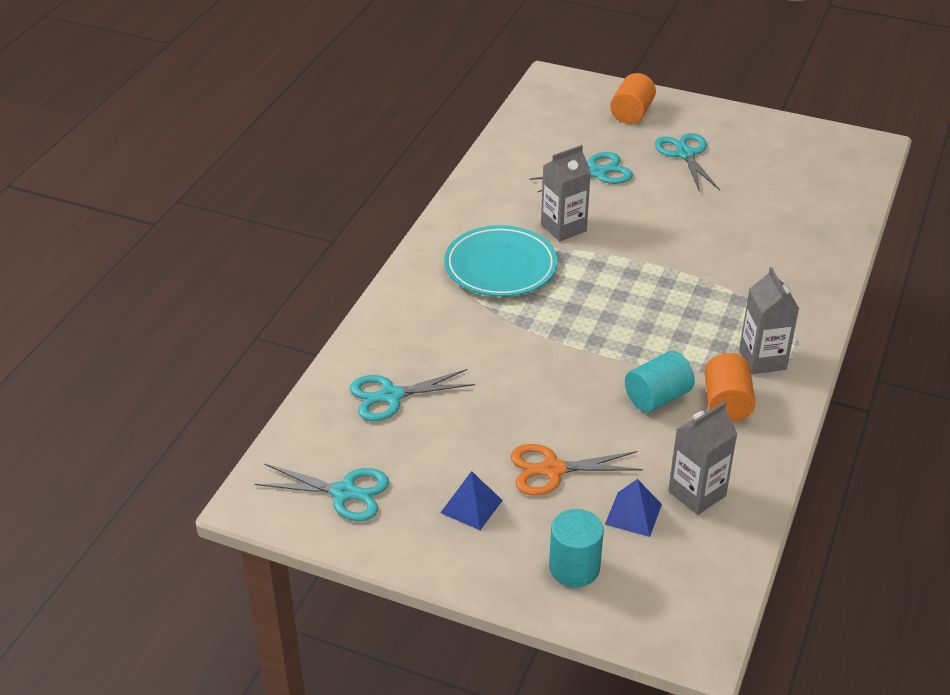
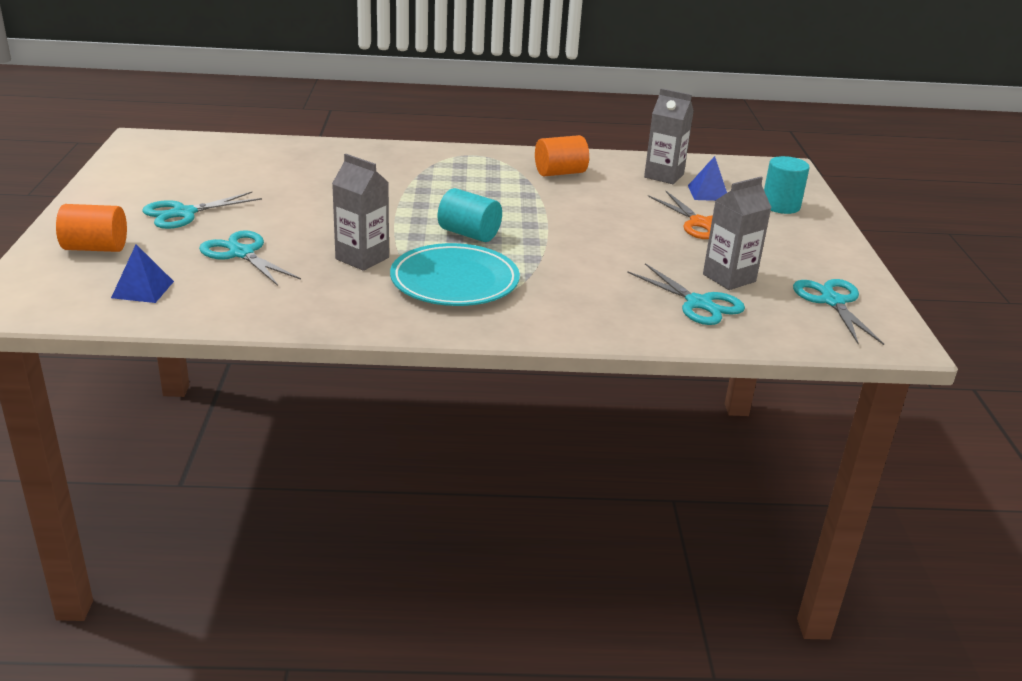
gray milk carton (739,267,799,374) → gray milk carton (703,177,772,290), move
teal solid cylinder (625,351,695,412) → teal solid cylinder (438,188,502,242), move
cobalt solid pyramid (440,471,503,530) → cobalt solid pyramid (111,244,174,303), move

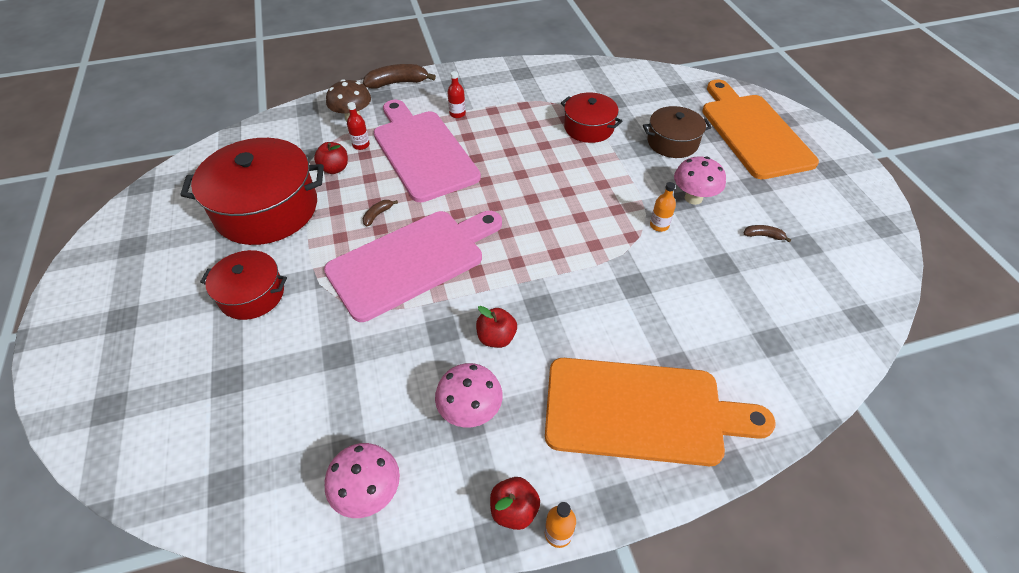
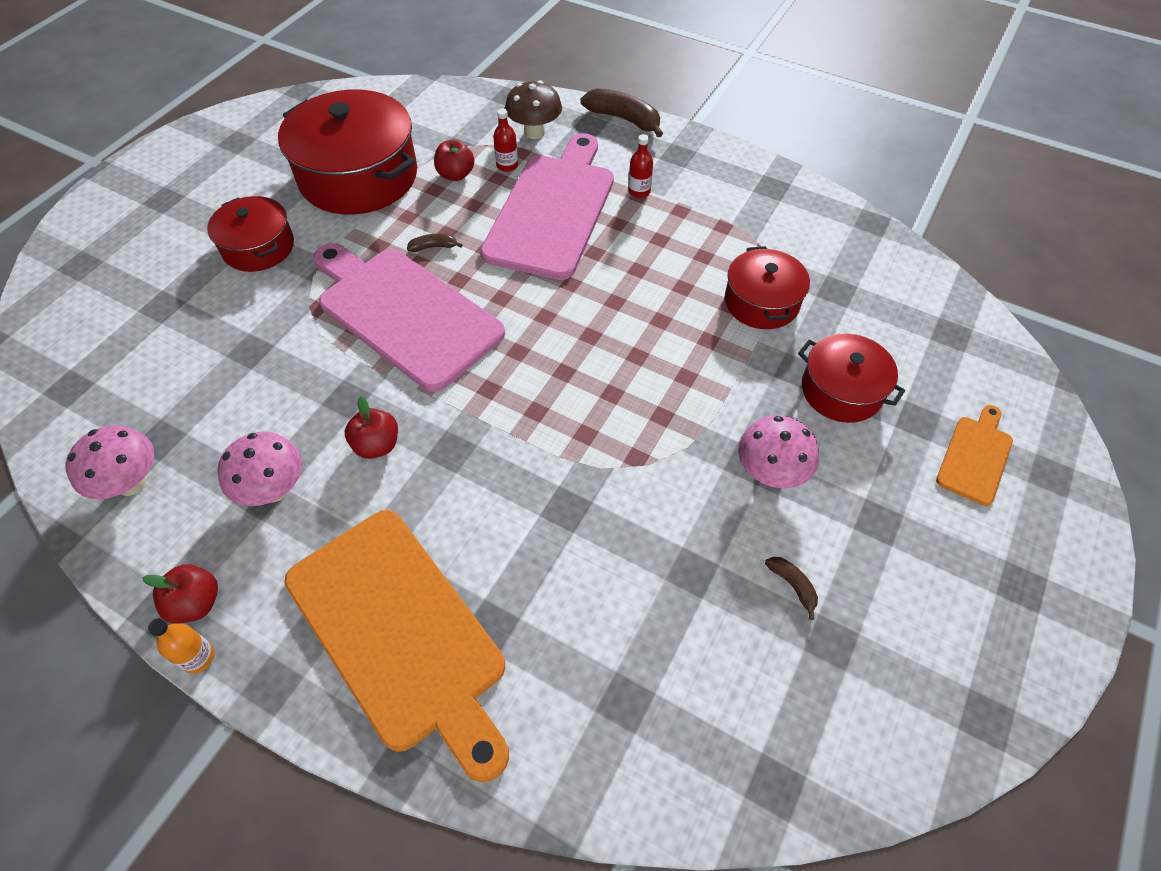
orange chopping board (702,80,819,179) → orange chopping board (936,405,1013,506), x0.46
russet stockpot (643,106,712,158) → scarlet stockpot (798,333,905,423)
orange drink bottle (650,182,676,232) → -
pink chopping board (324,211,502,322) → pink chopping board (313,243,505,392), 150 degrees counterclockwise

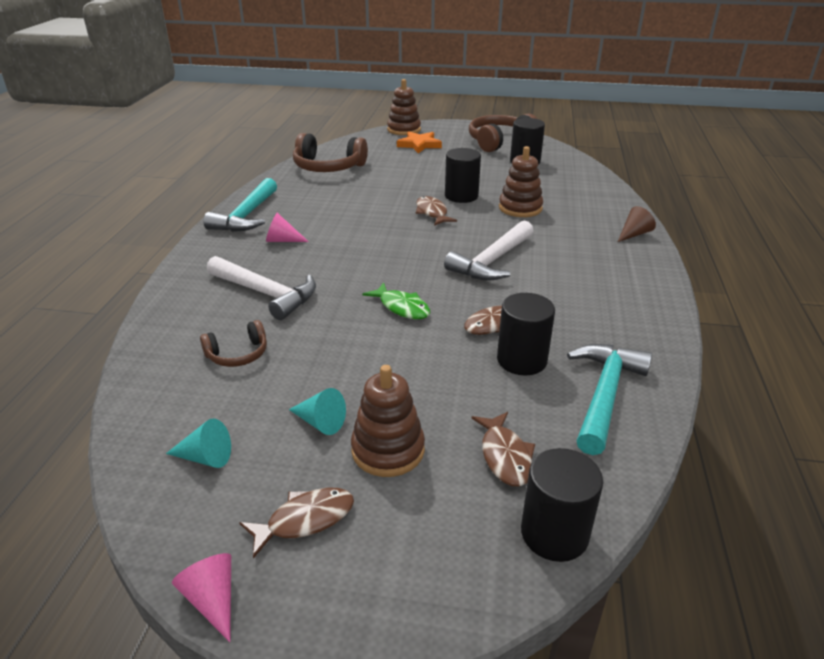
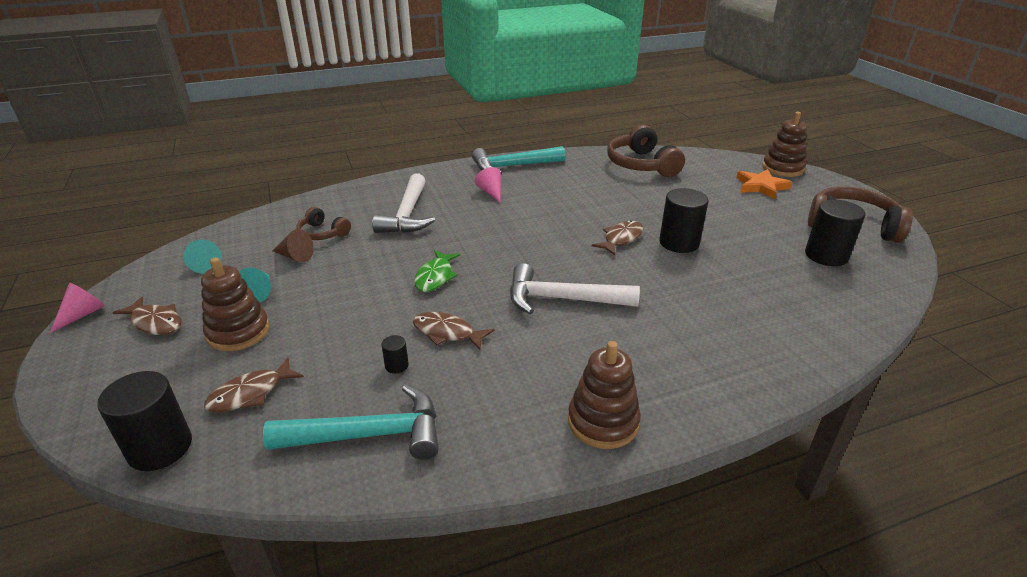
russet stacking rings (499,146,543,217) → russet stacking rings (568,341,641,449), move
russet solid cone (618,206,656,242) → russet solid cone (272,229,314,262), move
ebony solid cylinder (497,293,555,375) → ebony solid cylinder (381,335,409,374), x0.45

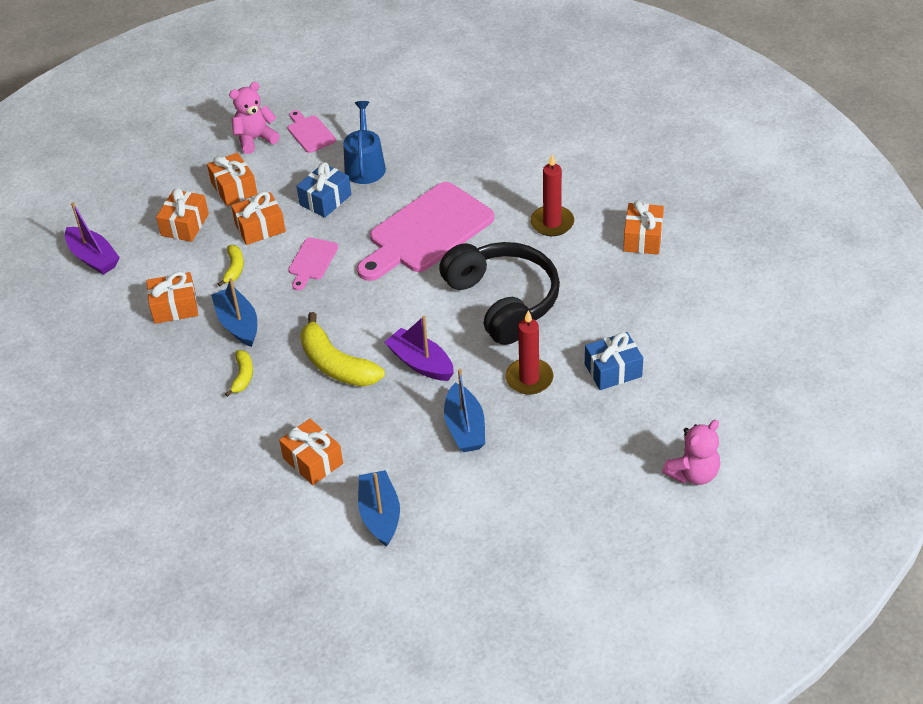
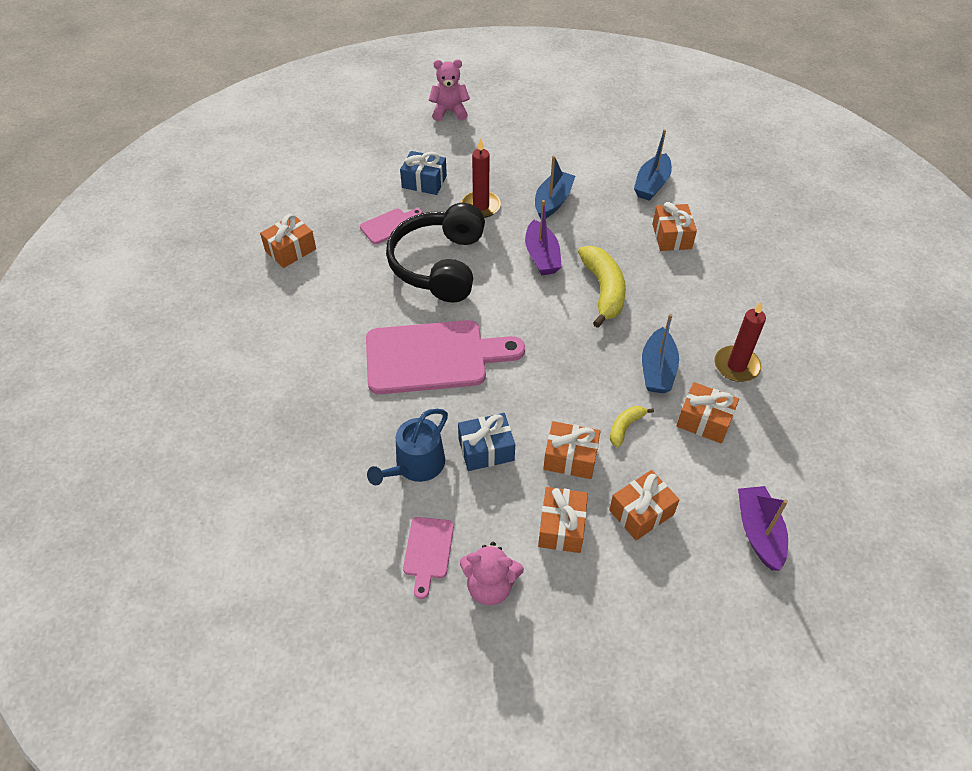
scarlet pillar candle (530,154,574,236) → scarlet pillar candle (714,301,766,382), move
pink chopping board (288,237,338,291) → pink chopping board (360,208,423,244), move
yellow banana (225,350,253,397) → -

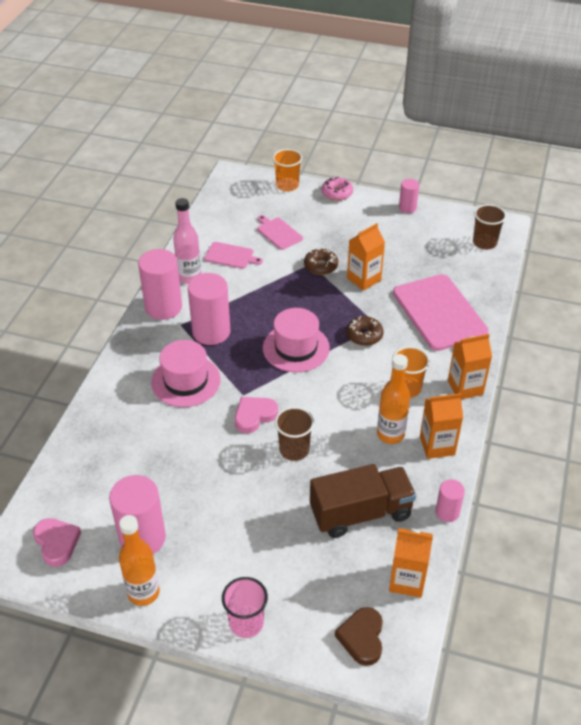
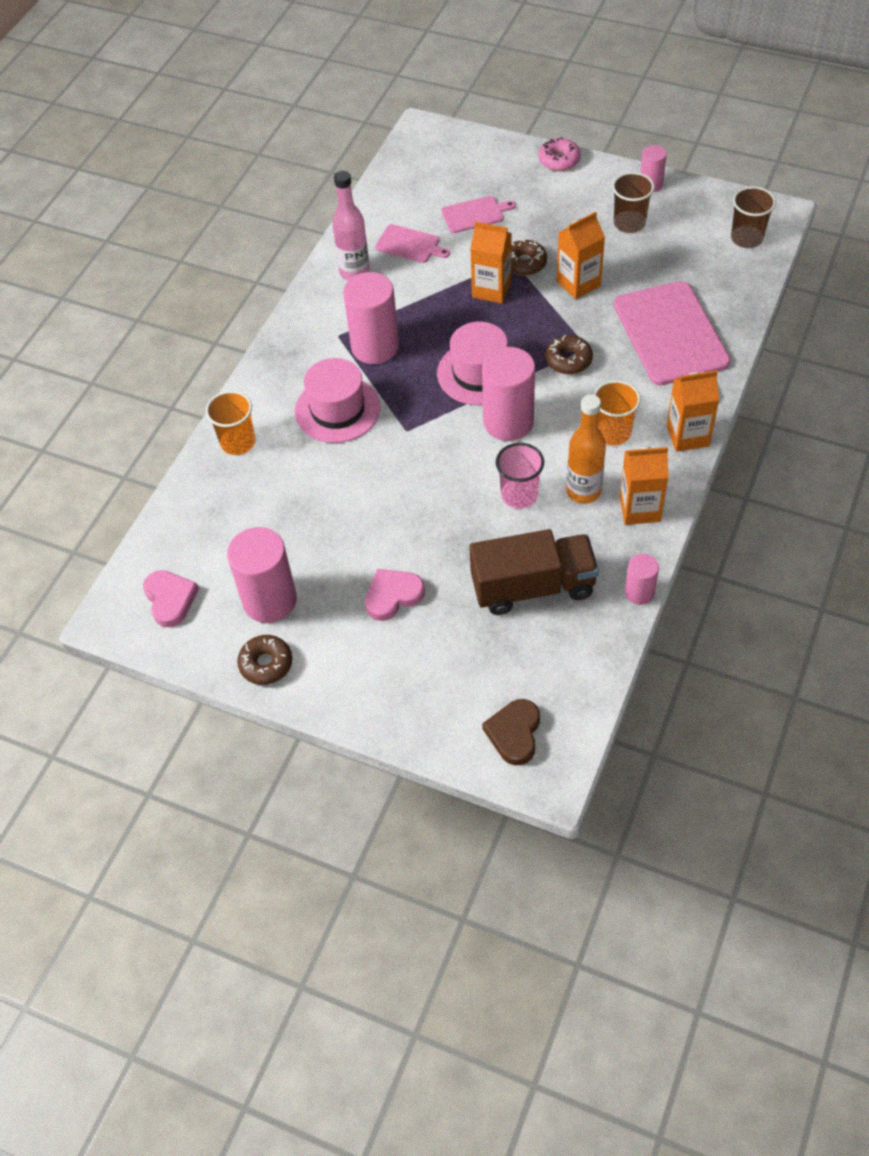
orange beaker (273,149,302,192) → orange beaker (206,391,255,455), move
pink chopping board (257,215,303,250) → pink chopping board (441,196,516,233), 105 degrees clockwise
pink solid cylinder (138,249,182,320) → pink solid cylinder (482,347,535,441), move
pink love heart (235,397,278,433) → pink love heart (365,569,425,621), move
russet beaker (275,407,314,461) → russet beaker (612,172,654,233), move
orange drink bottle (119,515,160,606) → russet donut (237,635,292,685)
orange milk carton (389,528,433,598) → orange milk carton (470,222,512,303), move
pink beaker (222,577,268,638) → pink beaker (496,443,544,509), move

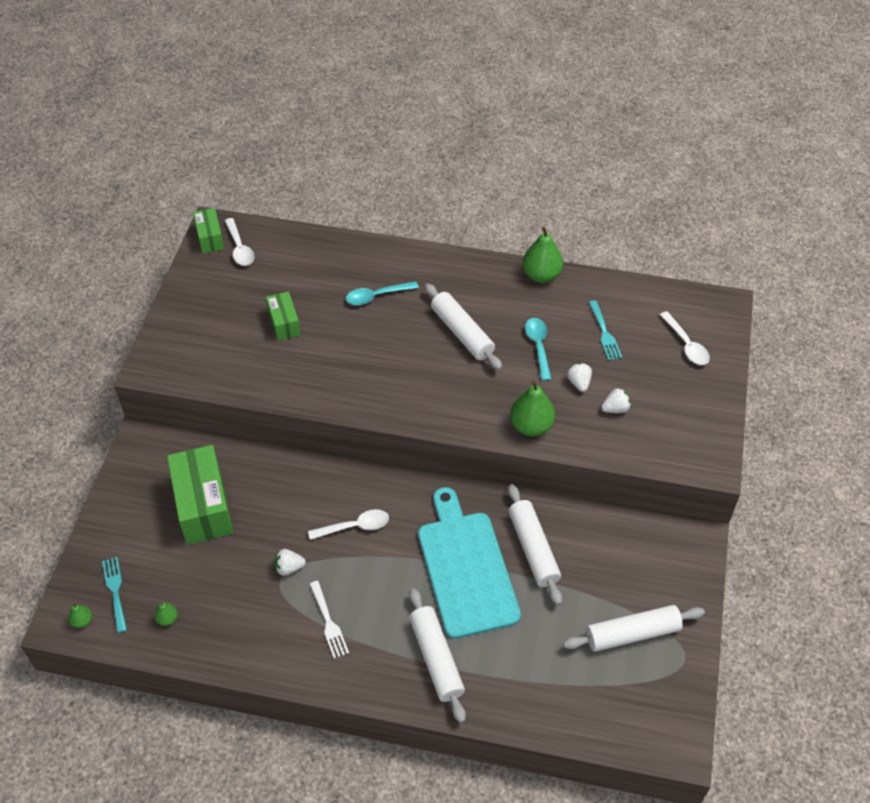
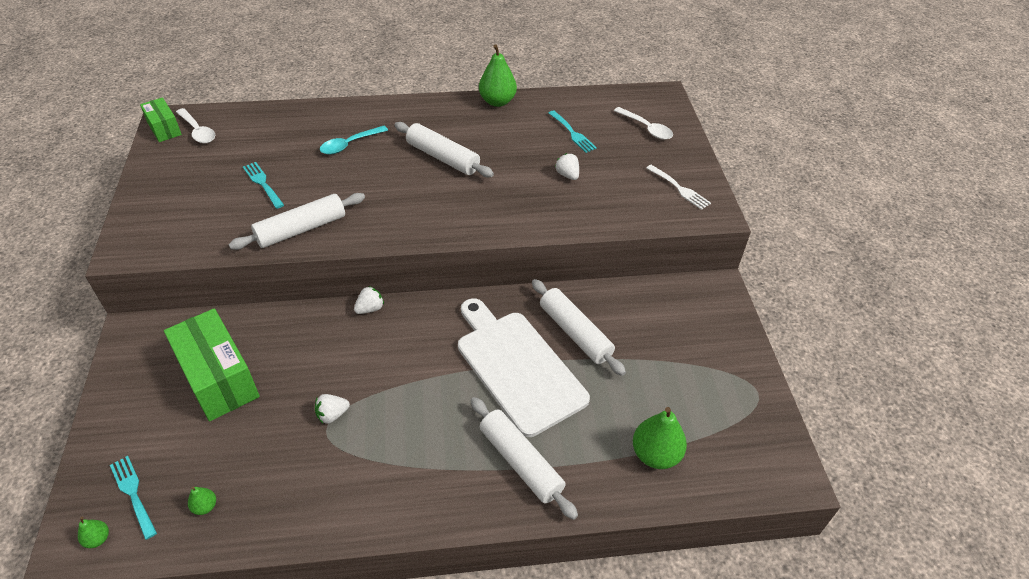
green parcel (266,291,301,341) → teal table fork (243,162,284,209)
teal spoon (525,318,551,381) → -
green toy pear (510,380,555,436) → green toy pear (633,407,687,469), move
pure white berry (601,388,631,413) → pure white berry (354,286,384,314), move
teal chopping board (418,487,521,639) → pure white chopping board (458,298,590,437)
pure white spoon (308,509,389,540) → -
pure white table fork (310,581,349,659) → pure white table fork (646,165,711,210), move
pure white dough roller (563,605,705,652) → pure white dough roller (229,193,365,250), move

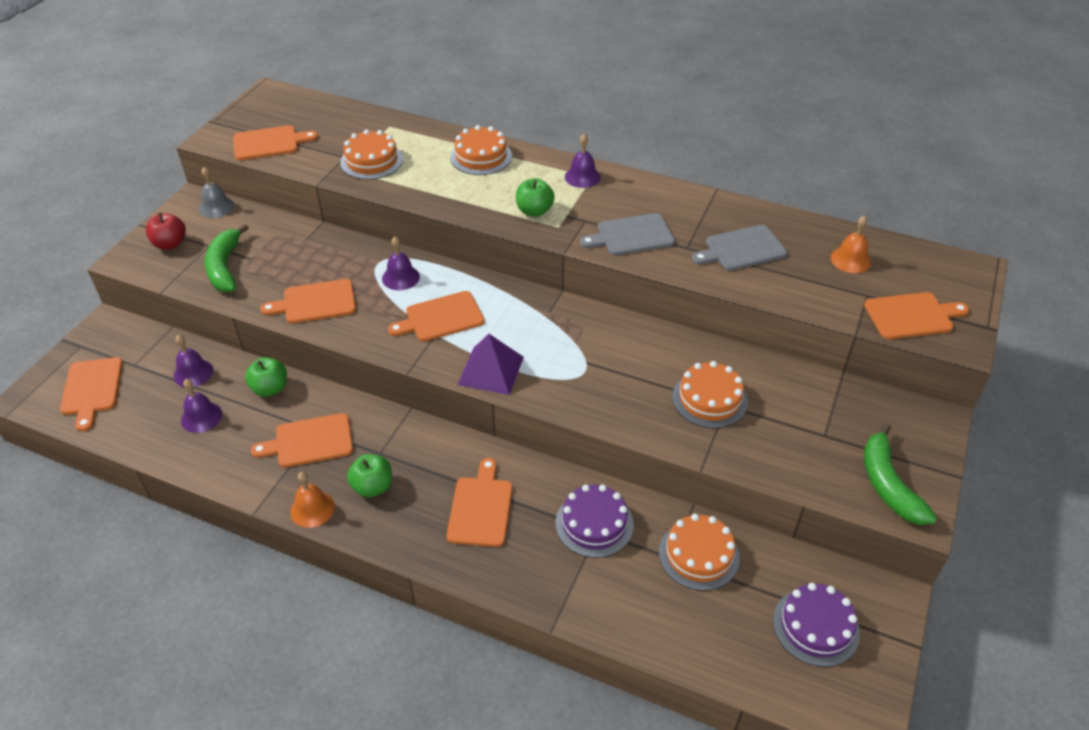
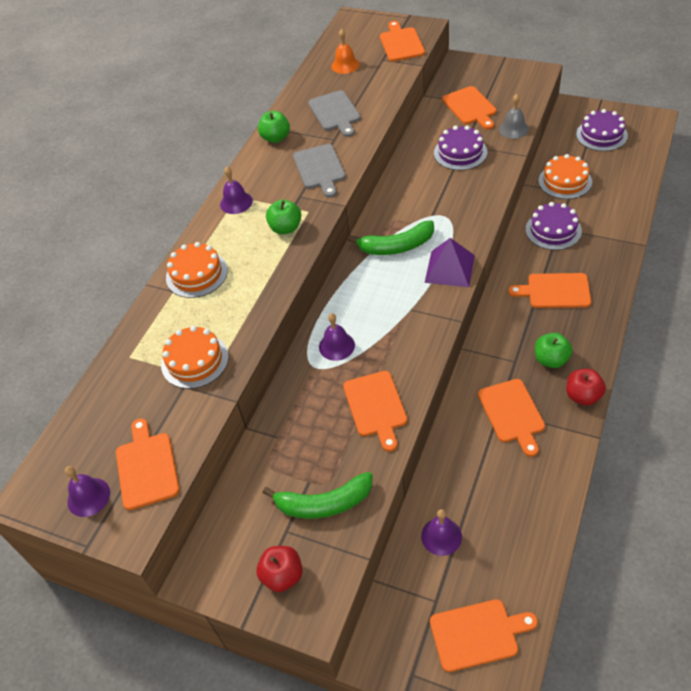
gray bell (199,167,234,218) → gray bell (499,94,529,139), move
orange chopping board (388,291,485,341) → orange chopping board (442,86,497,130), move
green apple fruit (245,357,287,397) → green apple fruit (258,111,290,143), move
orange gateau (672,361,748,428) → violet gateau (434,125,487,170)
violet bell (181,379,222,433) → violet bell (65,466,110,517), move
green banana (864,423,937,525) → green banana (348,220,434,255), move
orange bell (290,472,335,528) → scarlet apple fruit (566,369,606,406)

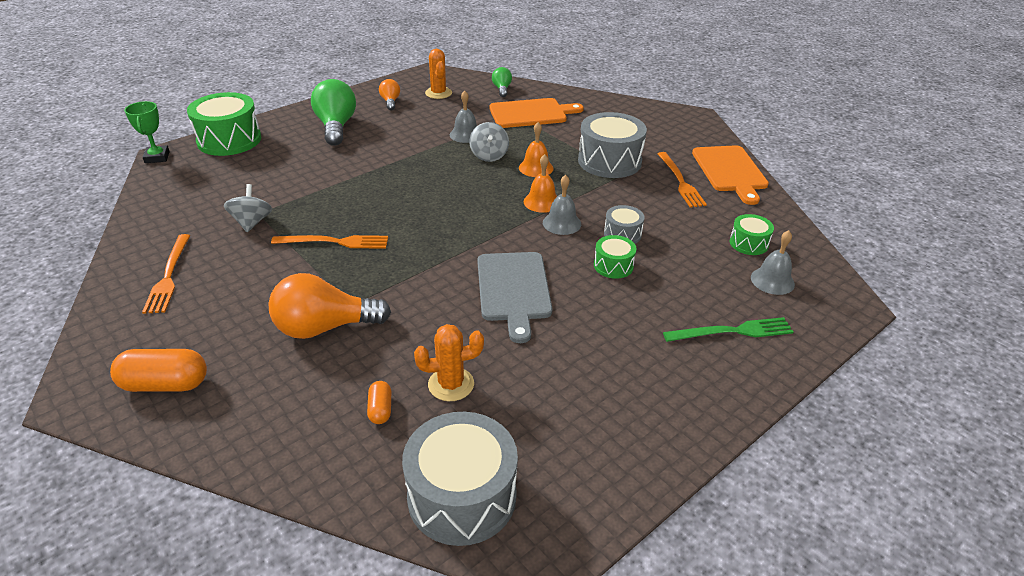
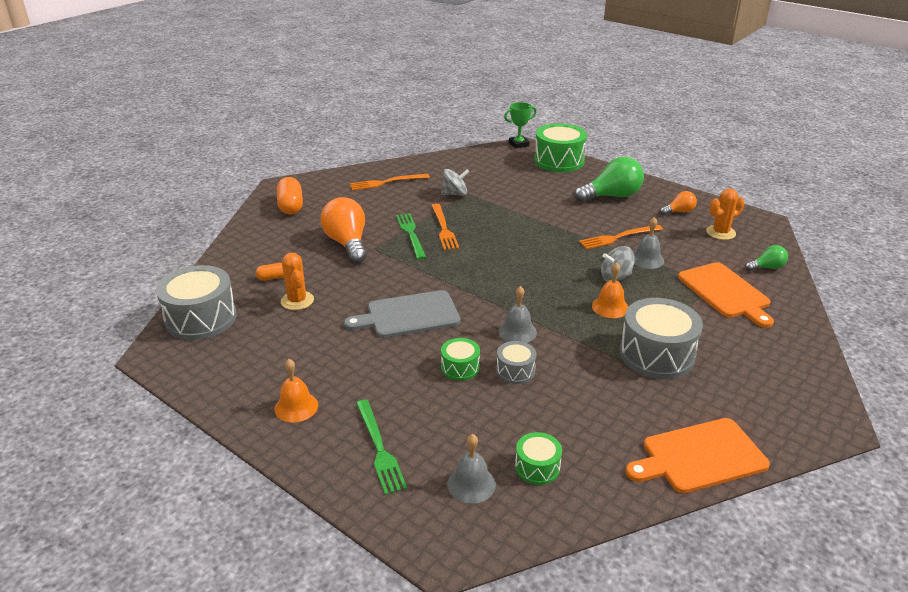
orange table fork (658,152,707,208) → orange table fork (579,225,663,249), move
orange bell (524,154,557,213) → orange bell (274,359,318,423), move
- → green table fork (396,213,426,260)

